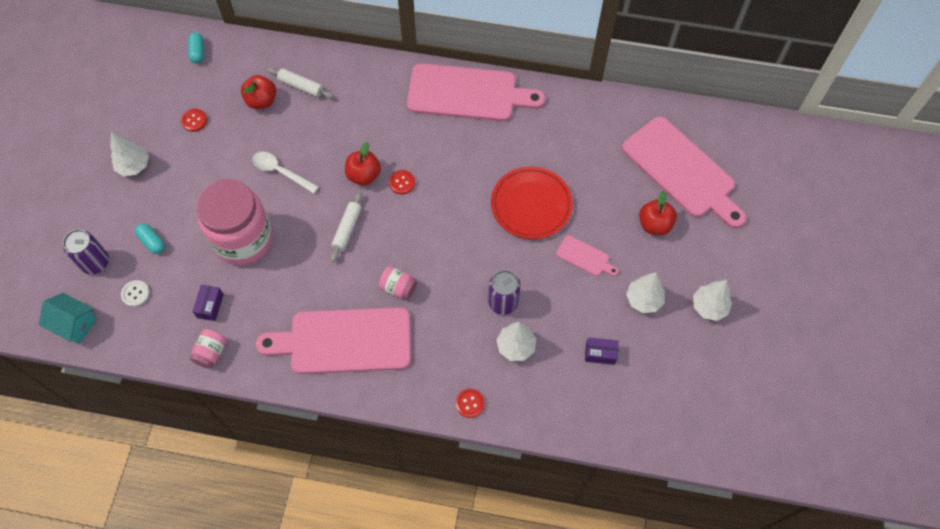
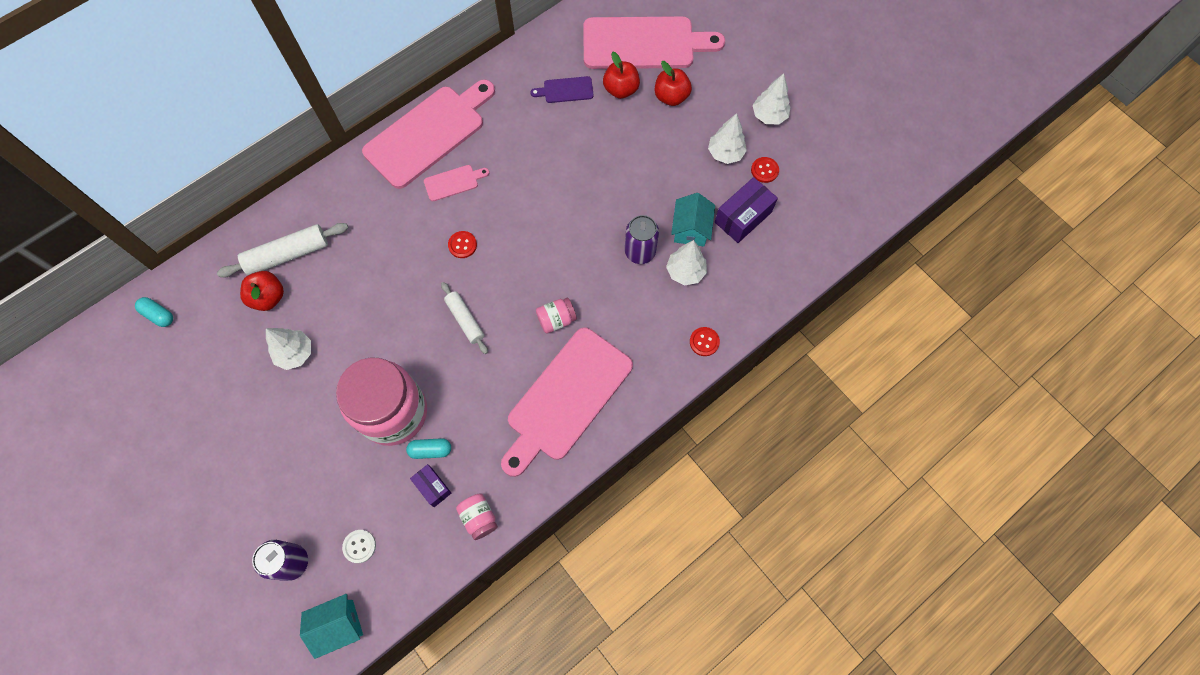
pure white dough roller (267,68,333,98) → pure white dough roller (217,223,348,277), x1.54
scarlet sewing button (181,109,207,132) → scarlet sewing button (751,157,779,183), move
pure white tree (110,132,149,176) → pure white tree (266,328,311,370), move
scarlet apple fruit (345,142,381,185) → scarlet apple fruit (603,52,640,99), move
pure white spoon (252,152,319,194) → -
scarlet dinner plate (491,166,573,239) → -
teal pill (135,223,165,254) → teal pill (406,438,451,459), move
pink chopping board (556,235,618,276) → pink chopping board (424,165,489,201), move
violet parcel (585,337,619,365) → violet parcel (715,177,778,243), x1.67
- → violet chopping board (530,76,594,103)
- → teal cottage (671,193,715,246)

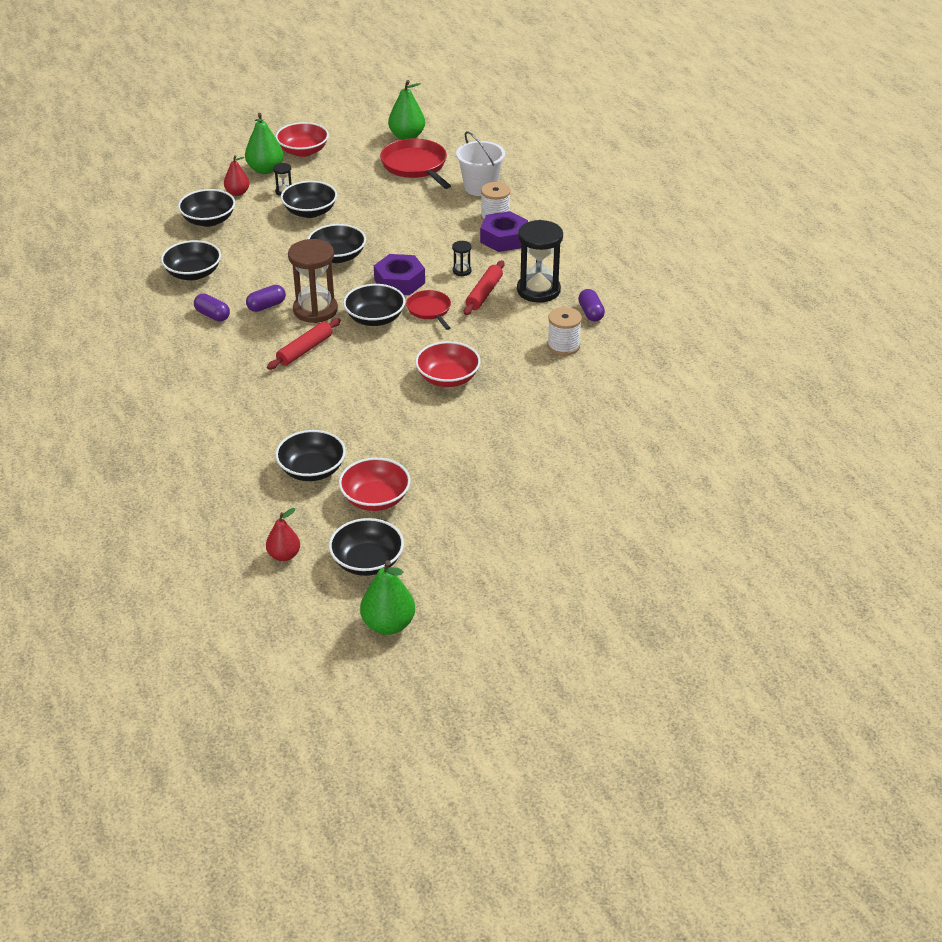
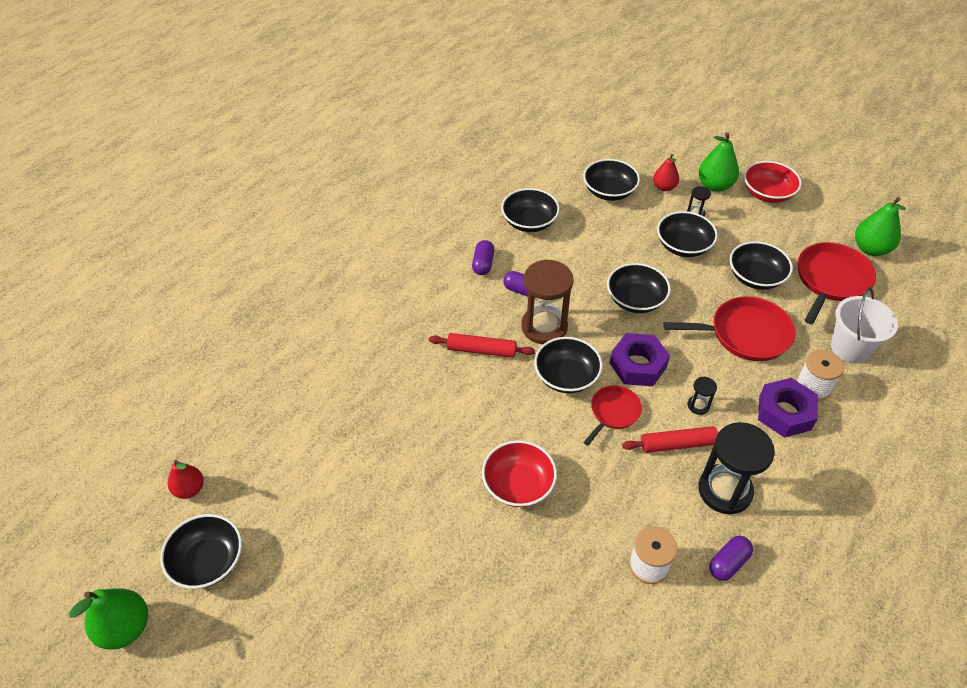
ebony bowl (275,430,346,481) → ebony bowl (730,241,793,290), move
scarlet bowl (339,458,411,511) → -
- → scarlet pan (663,296,795,361)

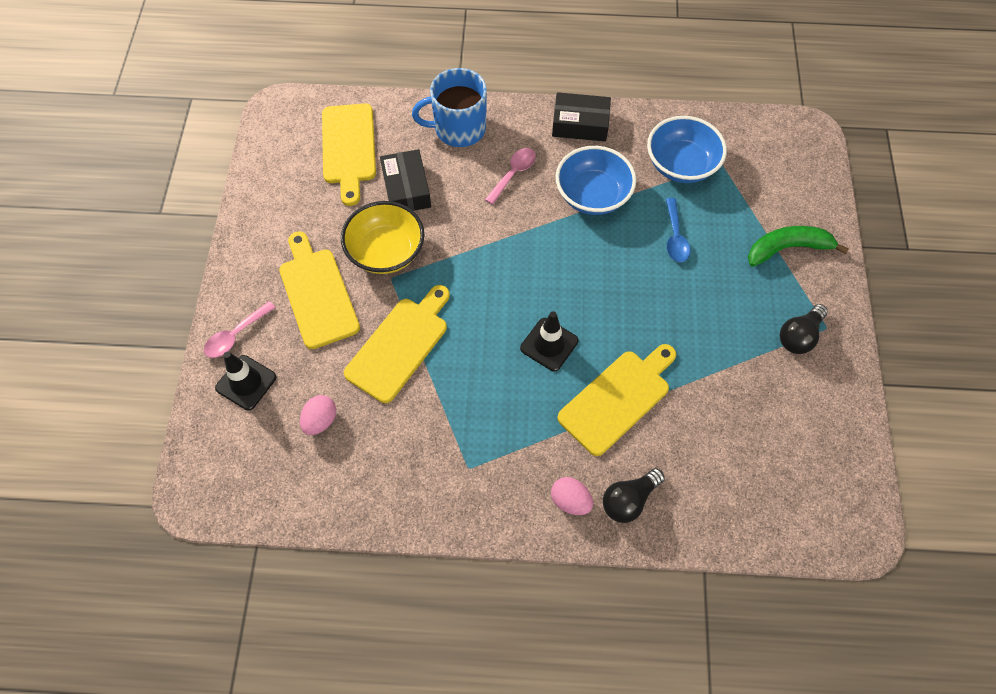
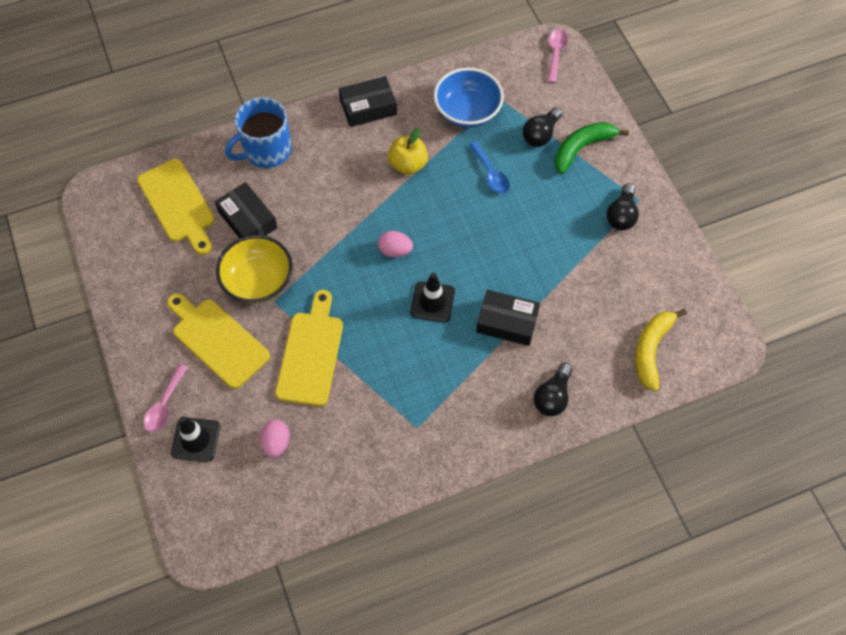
cobalt bowl (555,146,636,215) → yellow apple fruit (388,128,428,175)
pink spoon (485,148,536,205) → pink spoon (547,29,568,83), move
yellow chopping board (557,344,676,456) → ebony parcel (476,290,540,346)
pink egg shape (551,477,593,515) → pink egg shape (378,231,413,258), move
- → ebony light bulb (523,107,562,147)
- → yellow banana (635,309,687,392)

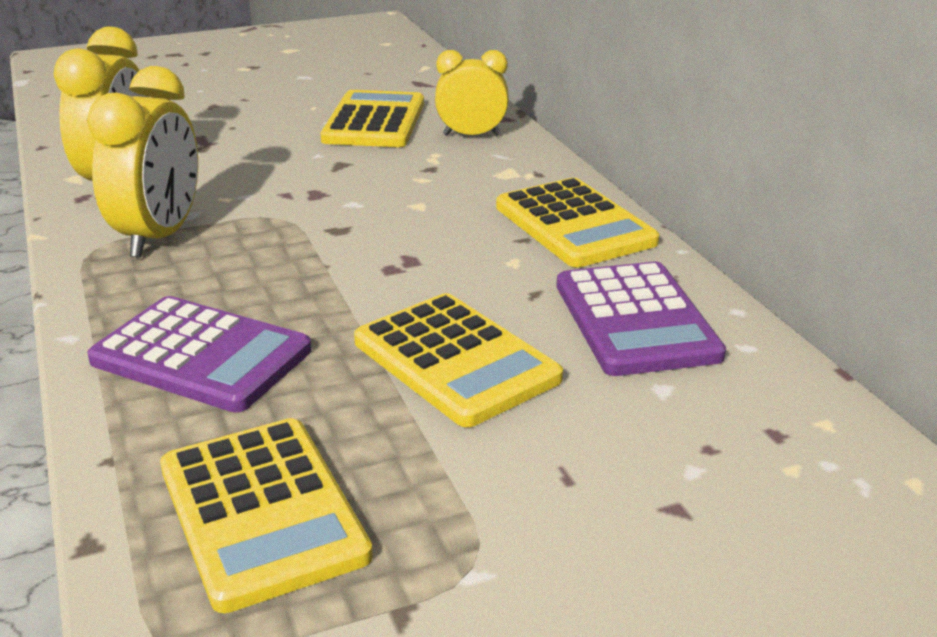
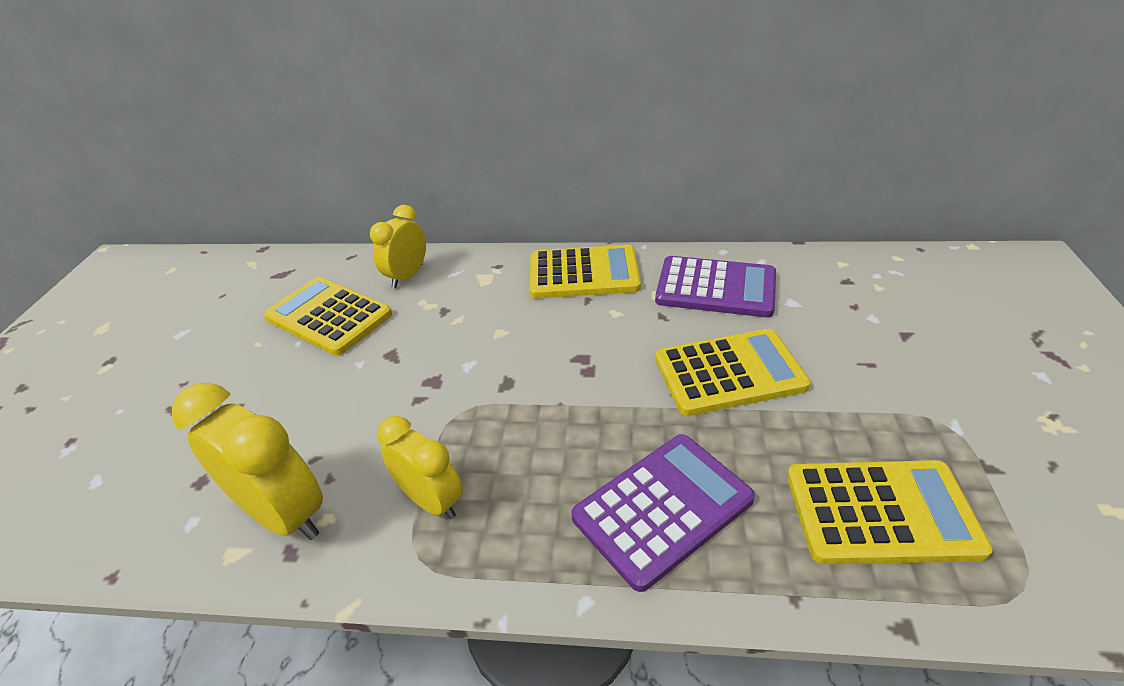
yellow alarm clock (87,66,198,258) → yellow alarm clock (377,416,463,519), x0.65

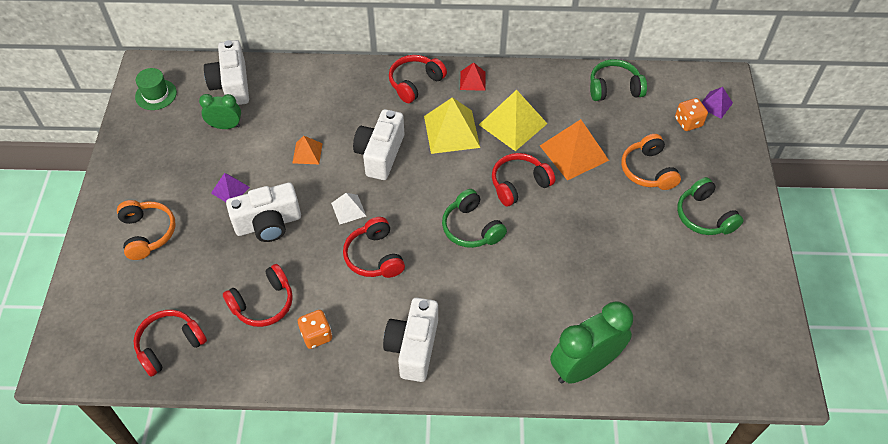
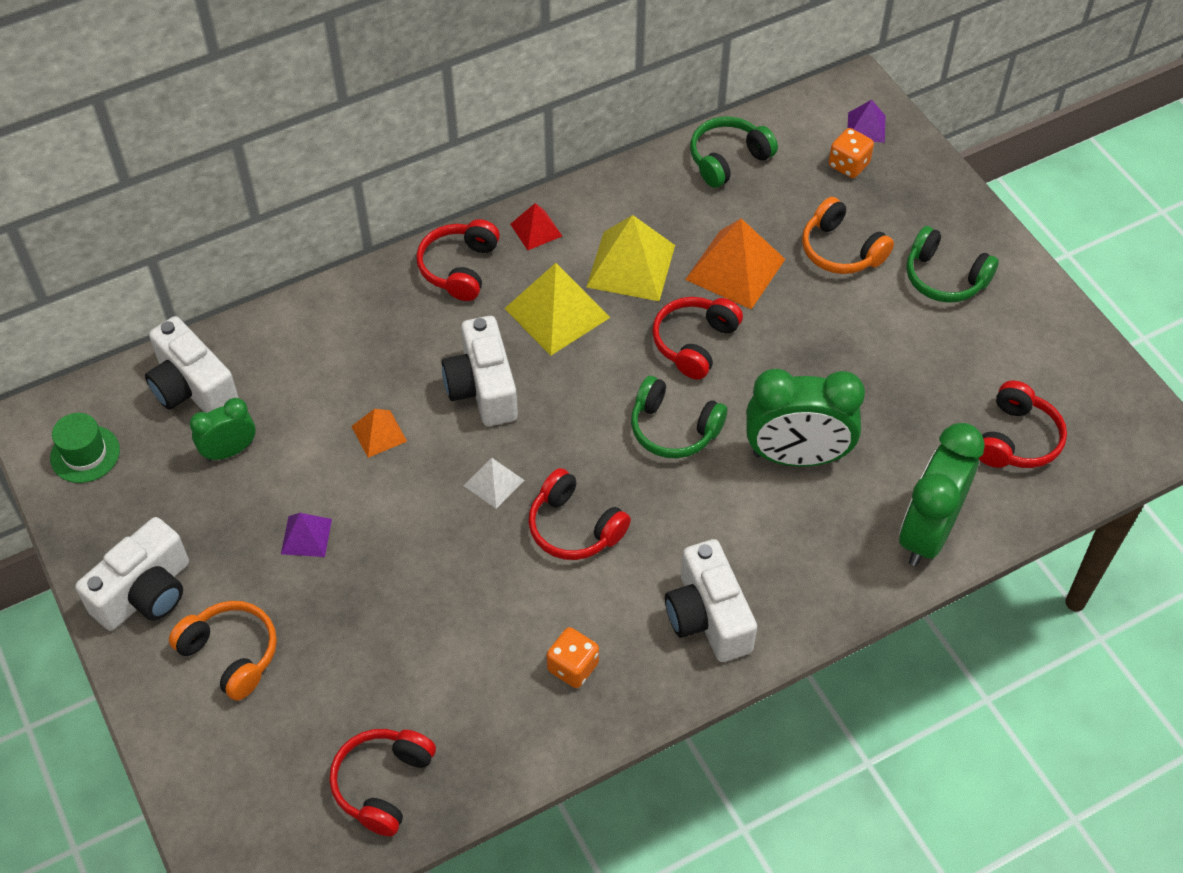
pure white compact camera (226,183,301,242) → pure white compact camera (75,517,189,631), move
scarlet over-ear headphones (223,264,293,327) → scarlet over-ear headphones (979,380,1067,468), move
- → green alarm clock (746,369,865,467)

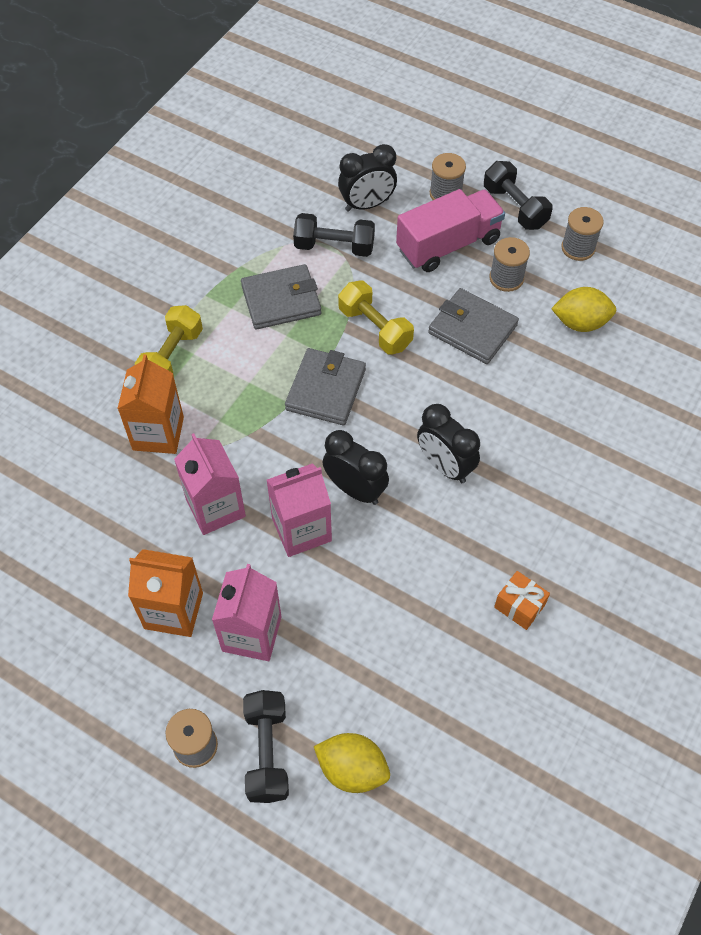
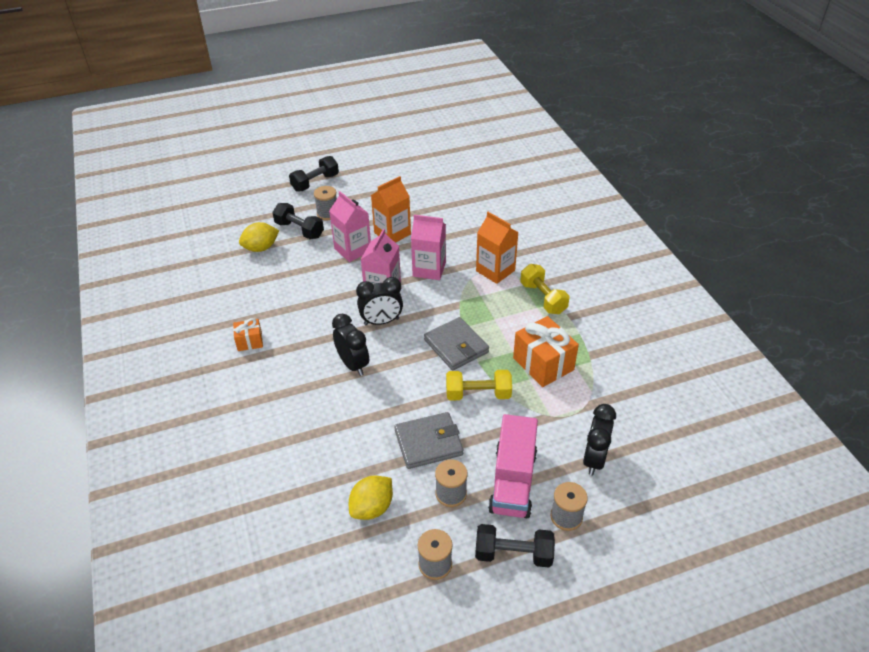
ebony hand weight (293,213,375,257) → ebony hand weight (289,156,339,192), move
gray billfold (241,264,321,329) → orange gift (513,316,579,387)
ebony alarm clock (417,404,480,483) → ebony alarm clock (332,314,369,376), 60 degrees clockwise

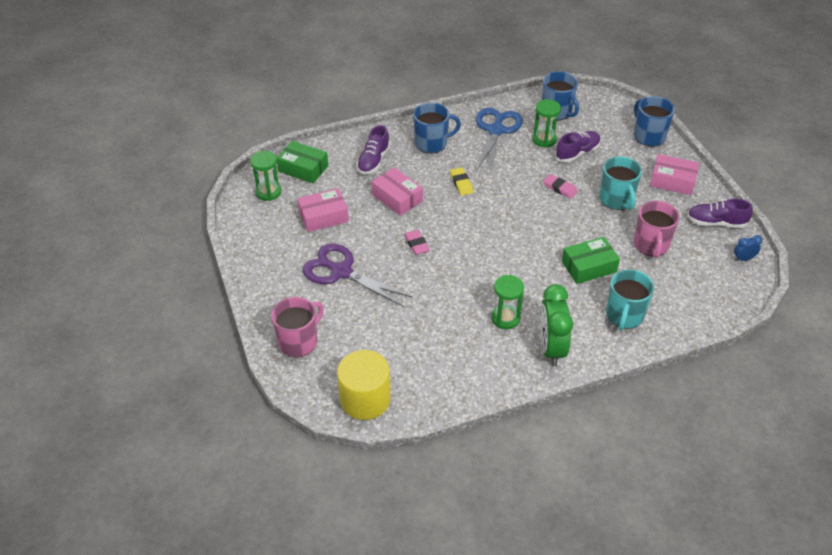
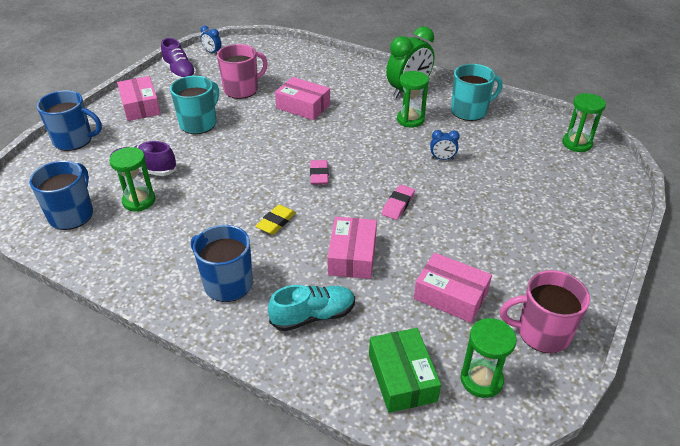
cobalt coffee mug (634,96,675,147) → cobalt coffee mug (37,90,102,151), 105 degrees counterclockwise
cobalt scissors (476,108,523,173) → -
violet sneaker (357,125,390,174) → teal sneaker (268,285,355,331)
pink pencil eraser (543,174,578,199) → pink pencil eraser (310,160,328,185), move
green parcel (562,237,620,284) → pink parcel (275,77,330,120)
violet scissors (302,243,413,307) → -
teal coffee mug (606,270,654,331) → teal coffee mug (451,64,502,121), move
pink coffee mug (271,297,324,357) → pink coffee mug (500,270,590,353), move
yellow solid cylinder (337,350,391,420) → green sand timer (562,93,606,152)
- → cobalt alarm clock (430,130,460,160)

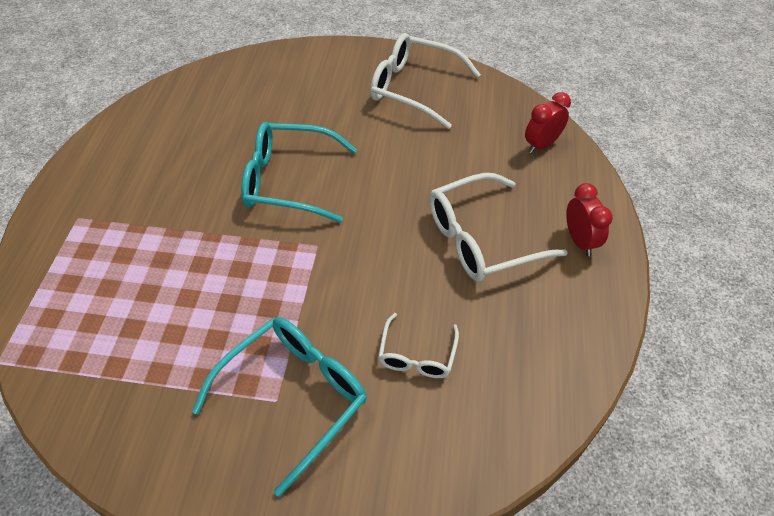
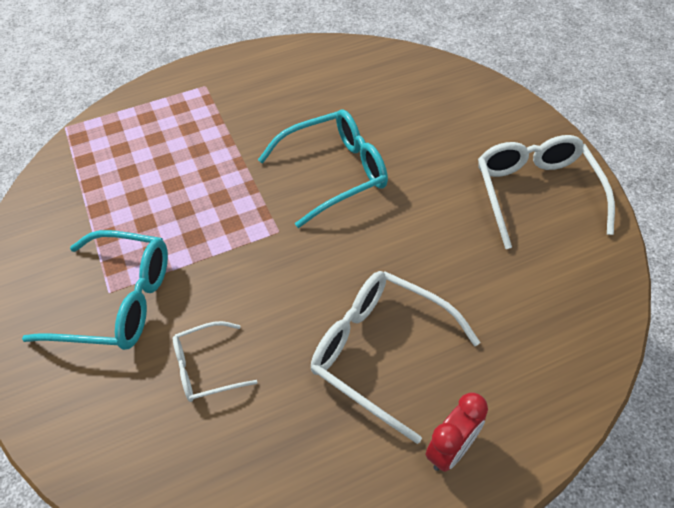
scarlet alarm clock (525,92,571,153) → -
teal eyeglasses (241,122,357,223) → teal eyeglasses (258,109,388,228), 90 degrees clockwise

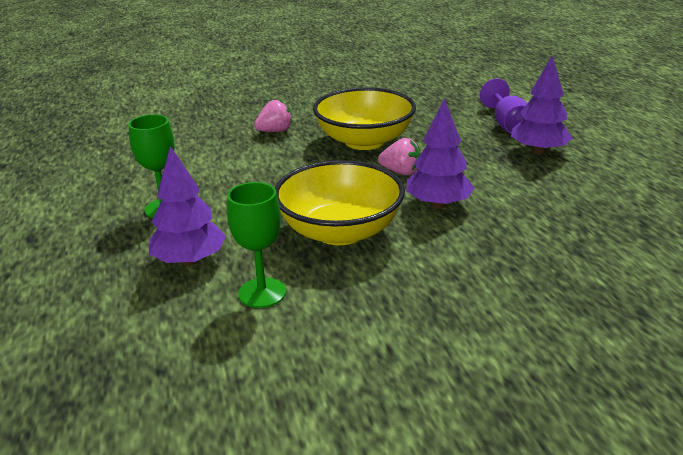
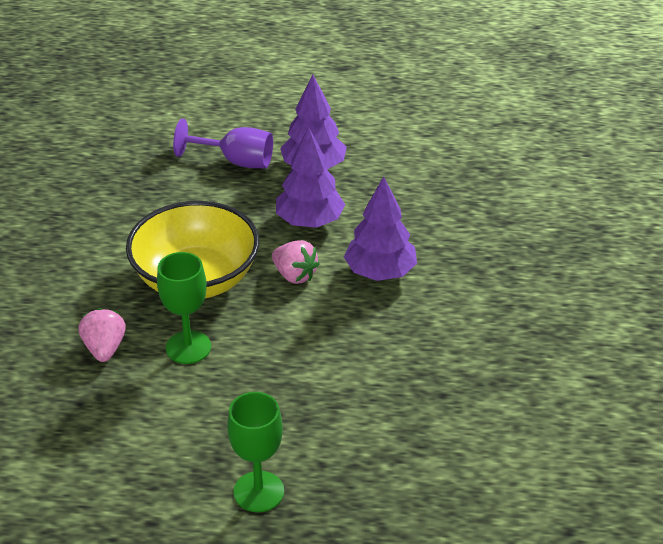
pink berry (378,138,420,175) → pink berry (272,240,319,284), 90 degrees clockwise
violet tree (149,146,226,266) → violet tree (276,127,345,228), move
yellow bowl (275,160,405,245) → -
green wine glass (227,182,286,308) → green wine glass (157,252,211,364), move

